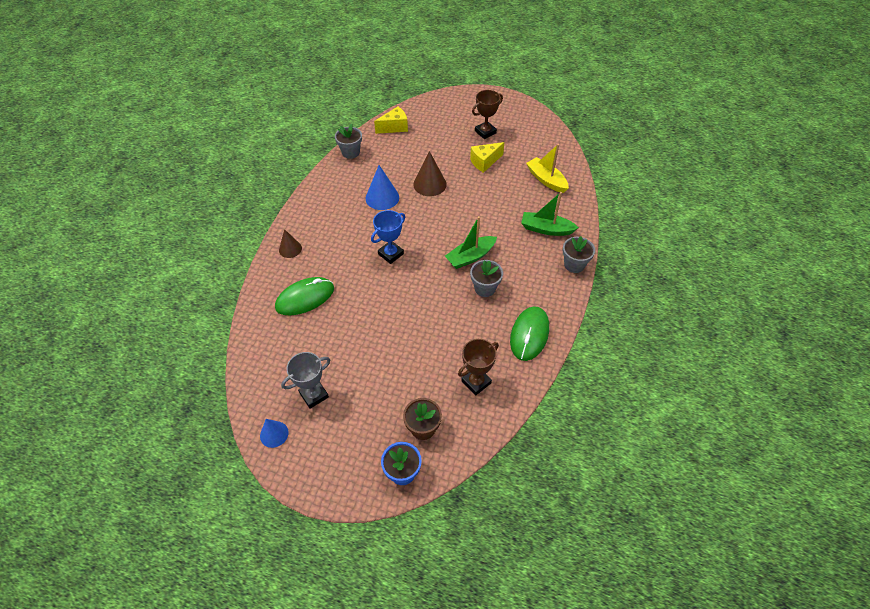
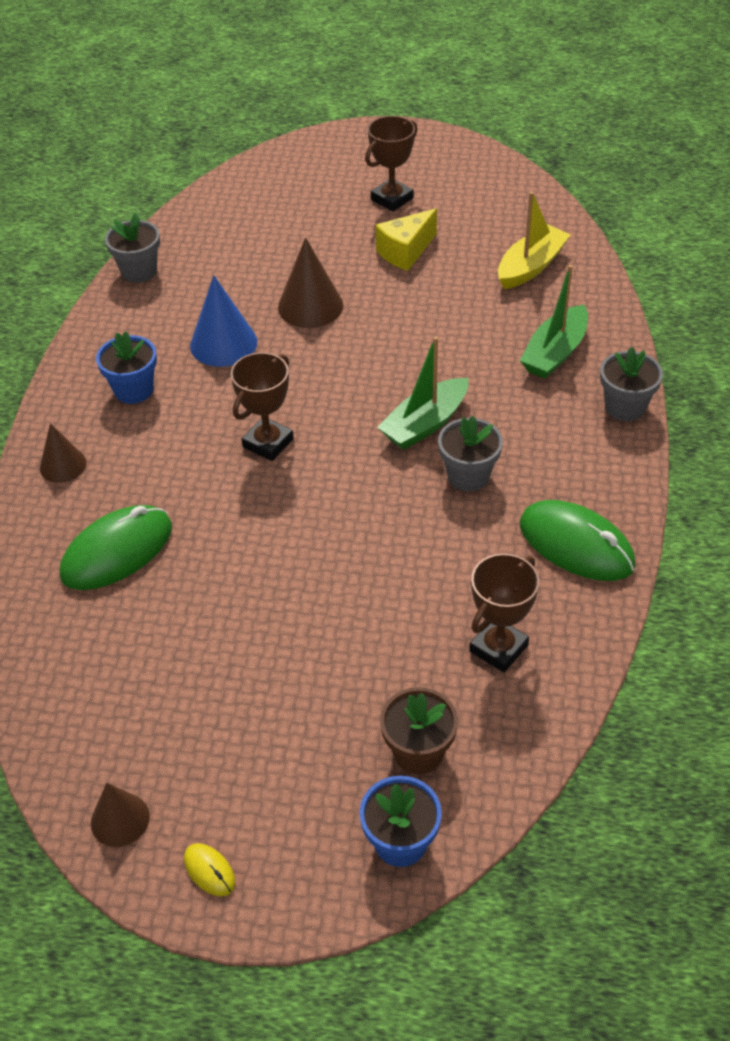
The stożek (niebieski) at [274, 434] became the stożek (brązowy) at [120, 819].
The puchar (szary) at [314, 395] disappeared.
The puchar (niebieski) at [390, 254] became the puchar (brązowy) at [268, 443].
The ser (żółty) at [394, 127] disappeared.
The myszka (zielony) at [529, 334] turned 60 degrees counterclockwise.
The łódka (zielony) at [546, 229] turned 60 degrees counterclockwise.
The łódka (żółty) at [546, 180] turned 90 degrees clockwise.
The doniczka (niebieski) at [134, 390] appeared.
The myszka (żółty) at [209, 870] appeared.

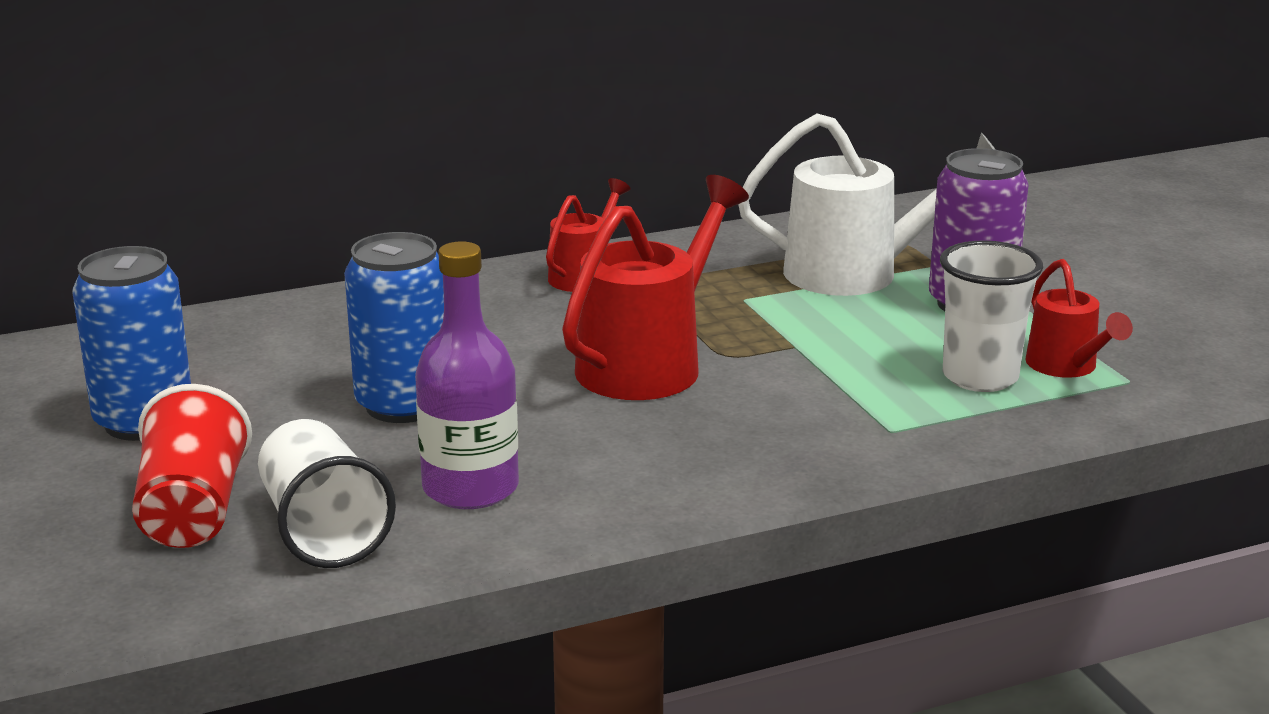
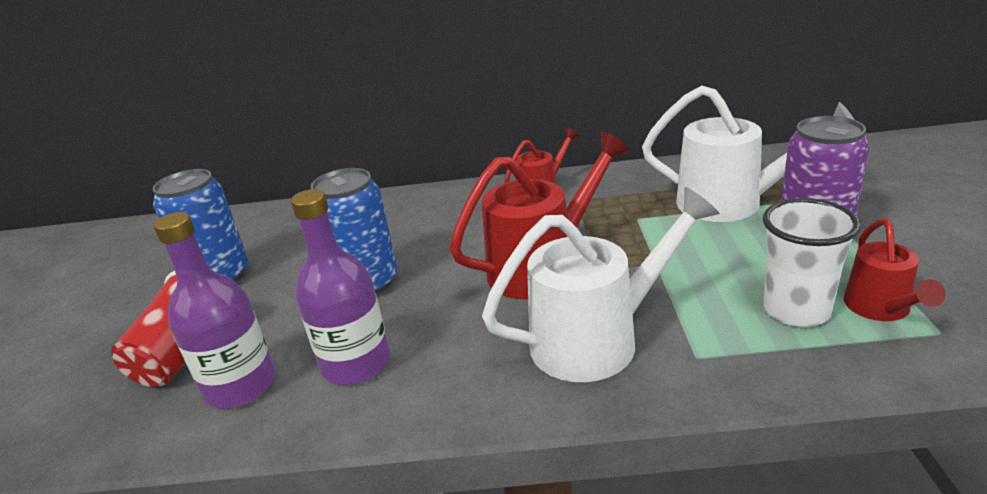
The szklanka (biały) at [323, 530] was replaced by the butelka (fioletowy) at [241, 386].
The konewka (biały) at [599, 339] appeared.

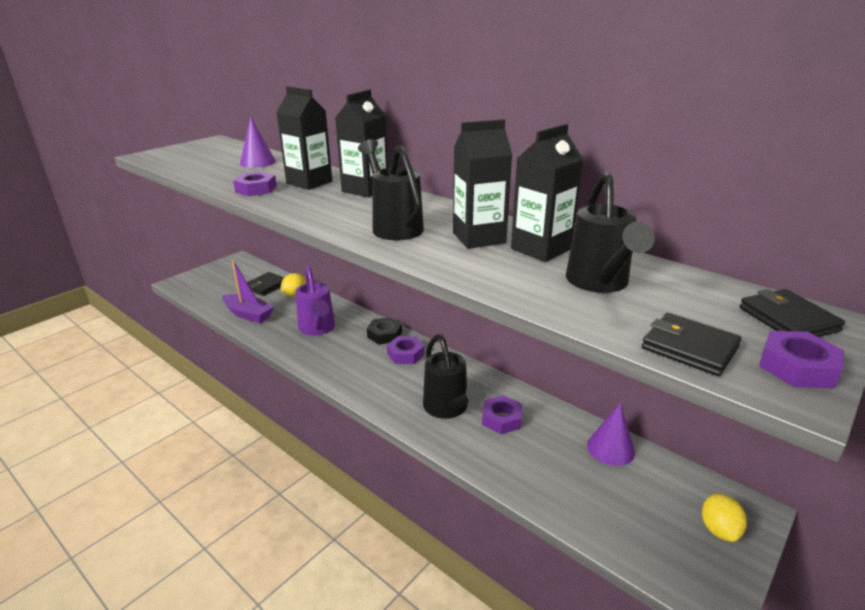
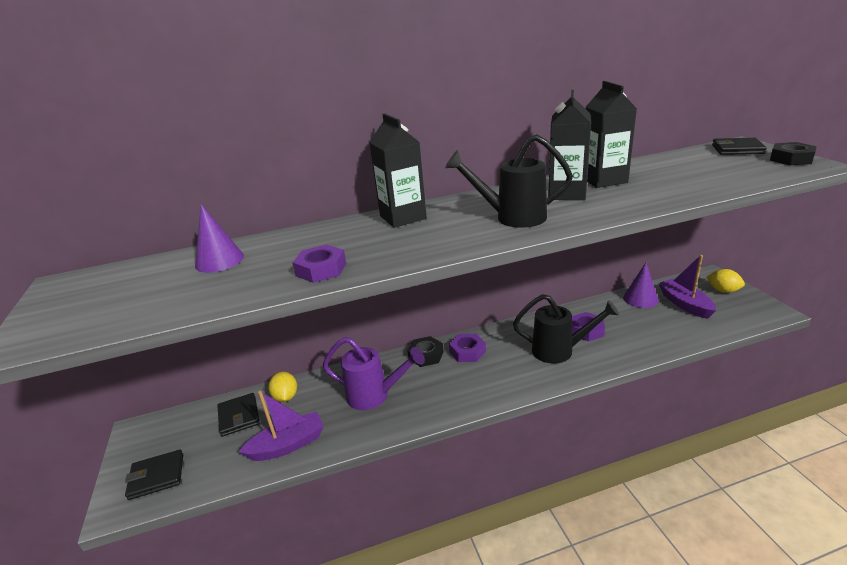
The karton mleka (czarny) at [309, 182] disappeared.
The konewka (czarny) at [600, 284] disappeared.
The portfel (czarny) moved from [689, 348] to [156, 476].
The nakrętka (fioletowy) at [797, 367] became the nakrętka (czarny) at [791, 159].
The łódka (fioletowy) at [684, 304] appeared.

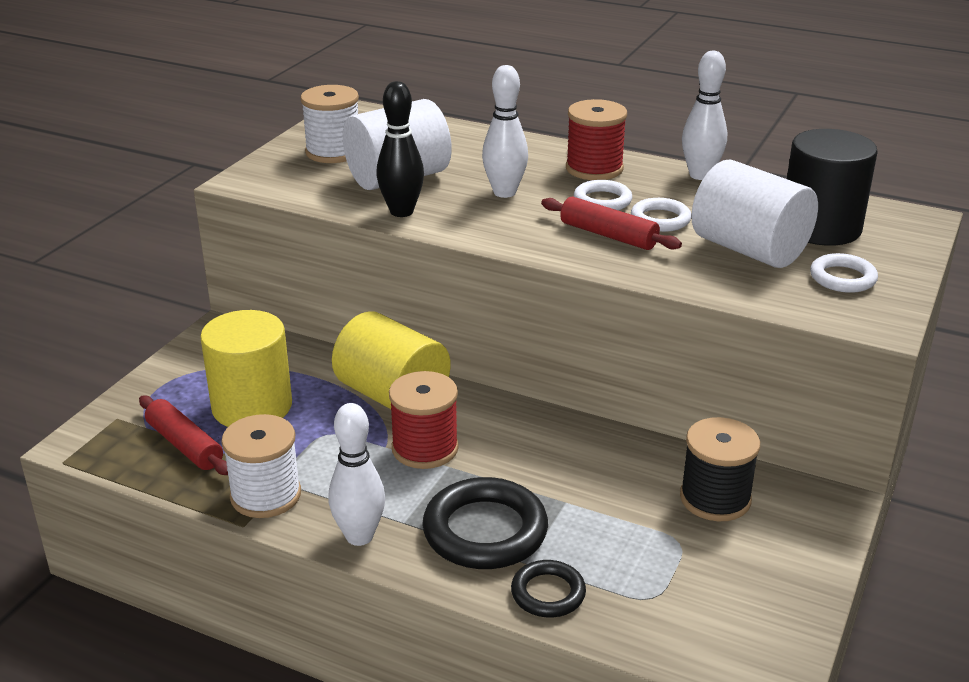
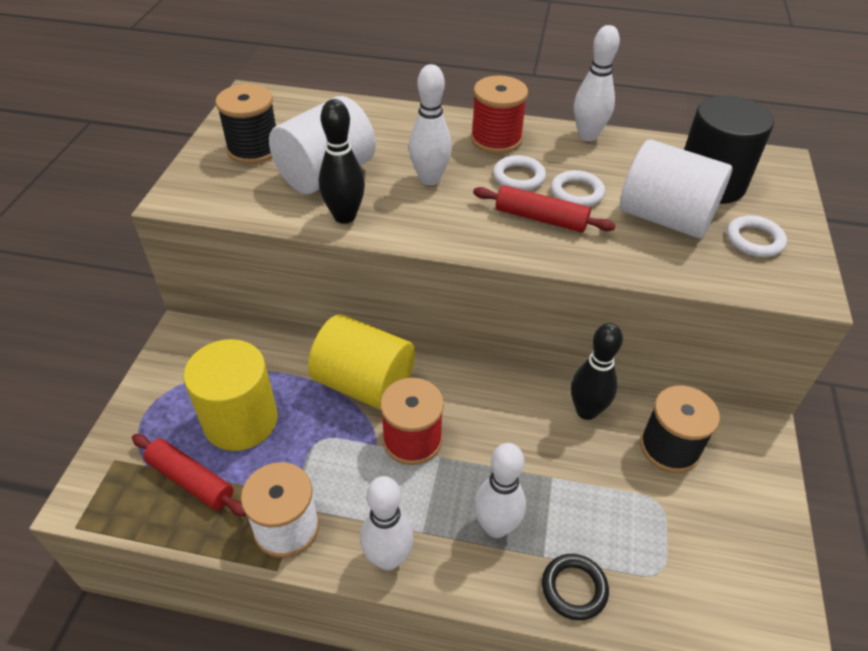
The szpulka (biały) at [333, 152] became the szpulka (czarny) at [254, 149].
The pierścień (czarny) at [485, 531] was replaced by the kręgiel (biały) at [496, 526].
The kręgiel (czarny) at [586, 411] appeared.

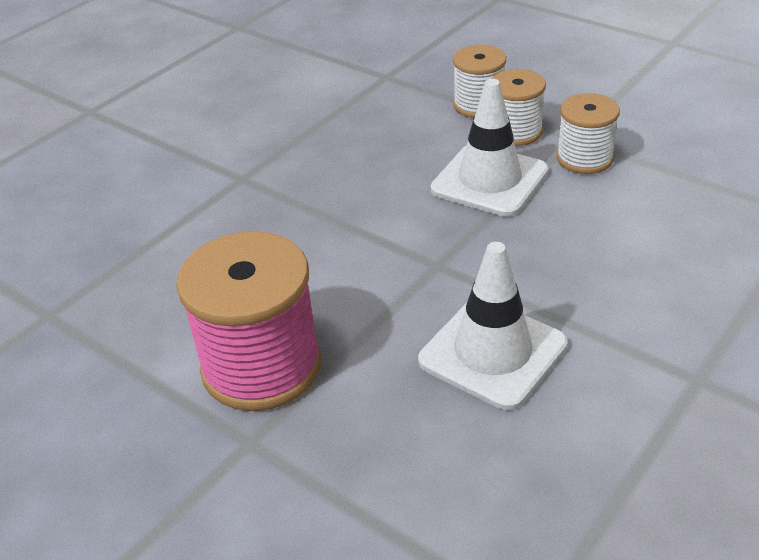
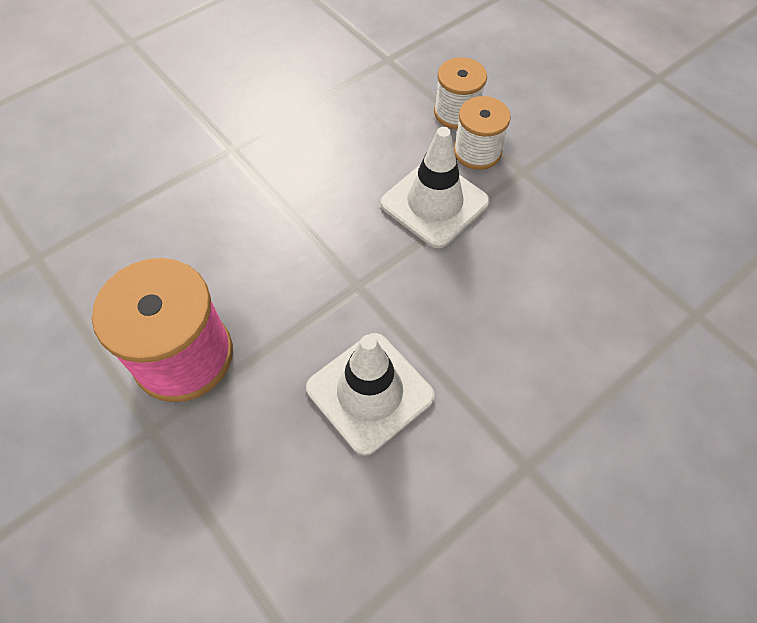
The szpulka (biały) at [584, 158] disappeared.

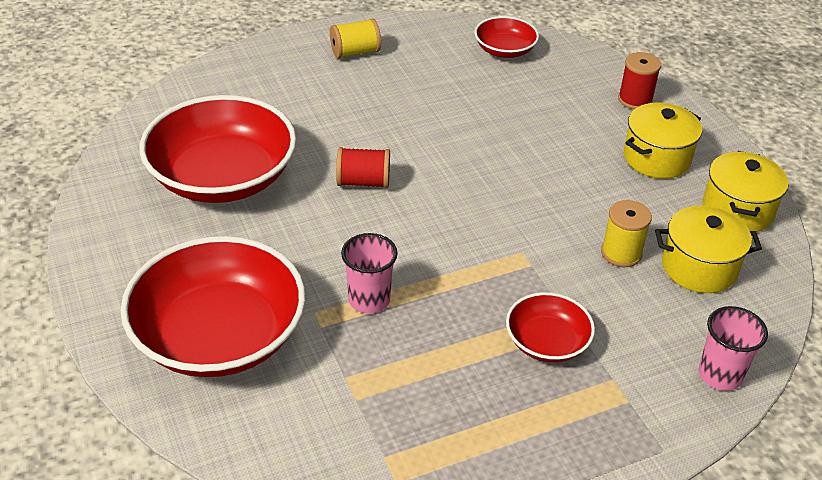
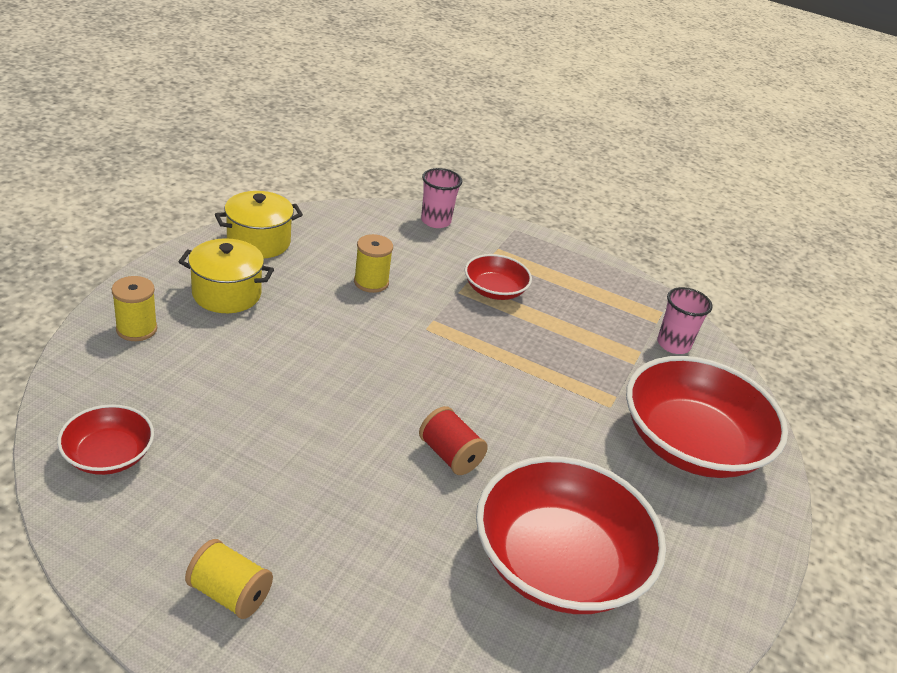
The szklanka (różowy) moved from [369, 300] to [673, 344].
The szpulka (czerwony) at [635, 100] became the szpulka (żółty) at [136, 329].
The garnek (żółty) at [699, 267] disappeared.

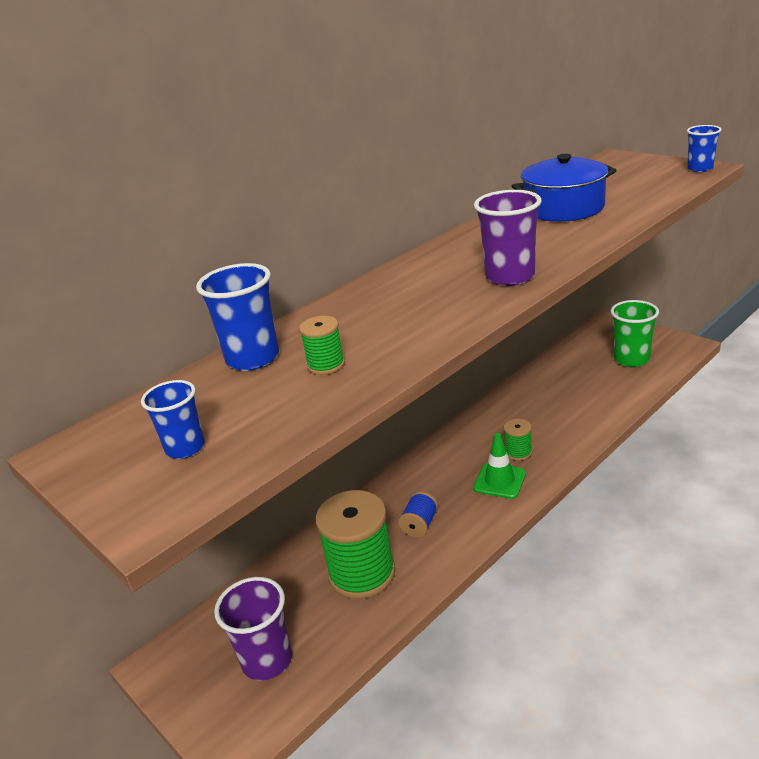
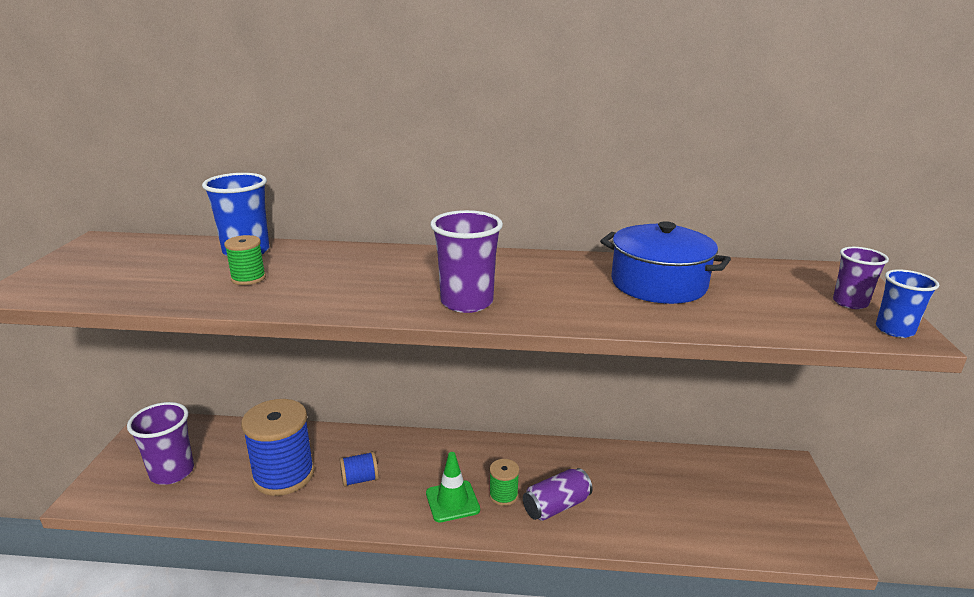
The szklanka (niebieski) at [185, 448] disappeared.
The szpulka (zielony) at [362, 573] became the szpulka (niebieski) at [283, 475].
The szklanka (zielony) at [631, 359] disappeared.
The puszka (fioletowy) at [556, 506] appeared.
The szklanka (fioletowy) at [850, 303] appeared.

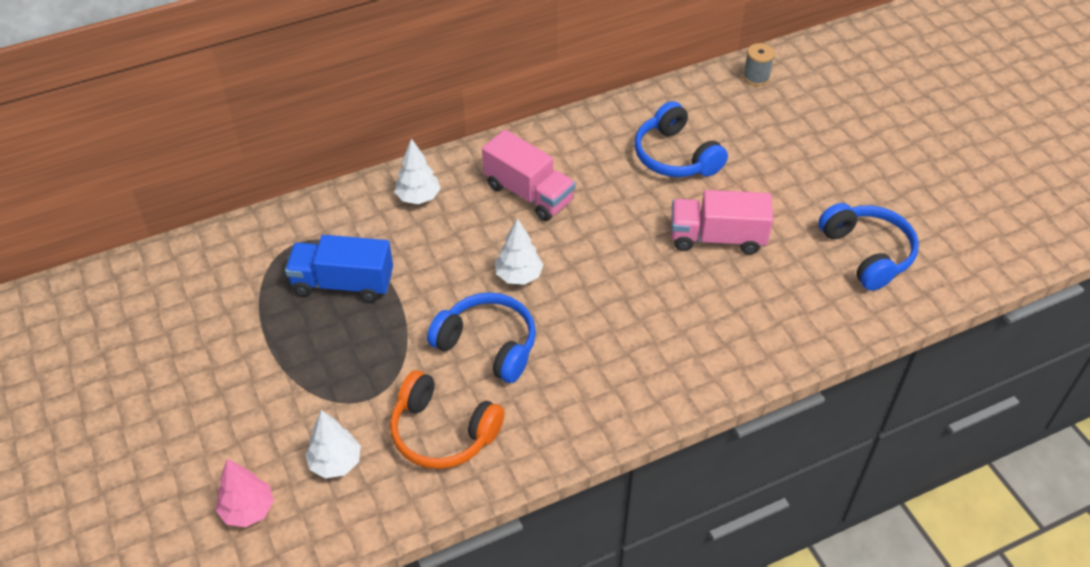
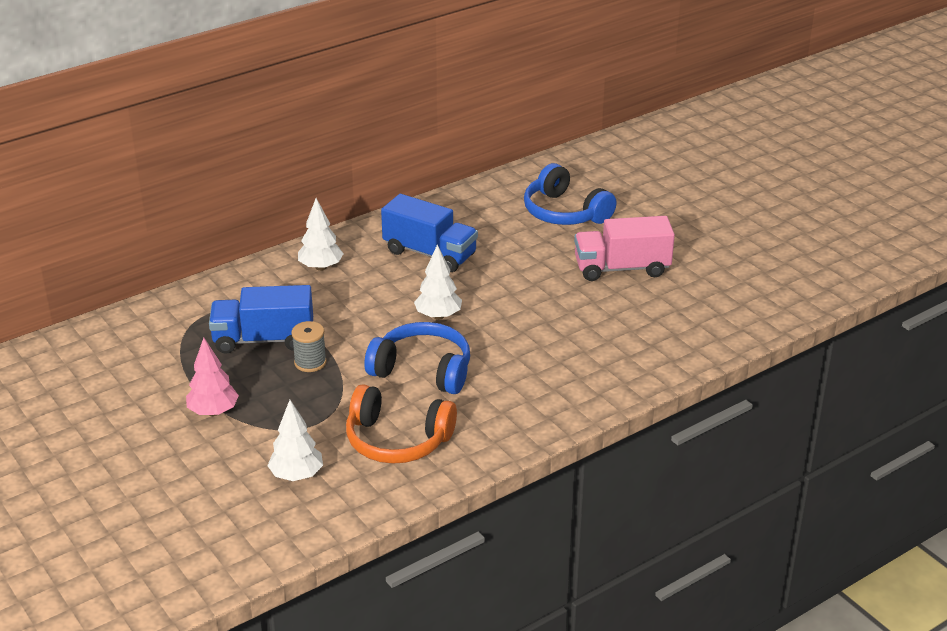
The drzewko (różowy) moved from [248, 510] to [213, 412].
The ciężarówka (różowy) at [528, 193] became the ciężarówka (niebieski) at [429, 253].
The szpulka (szary) moved from [756, 77] to [310, 362].
The słuchawki (niebieski) at [867, 253] disappeared.

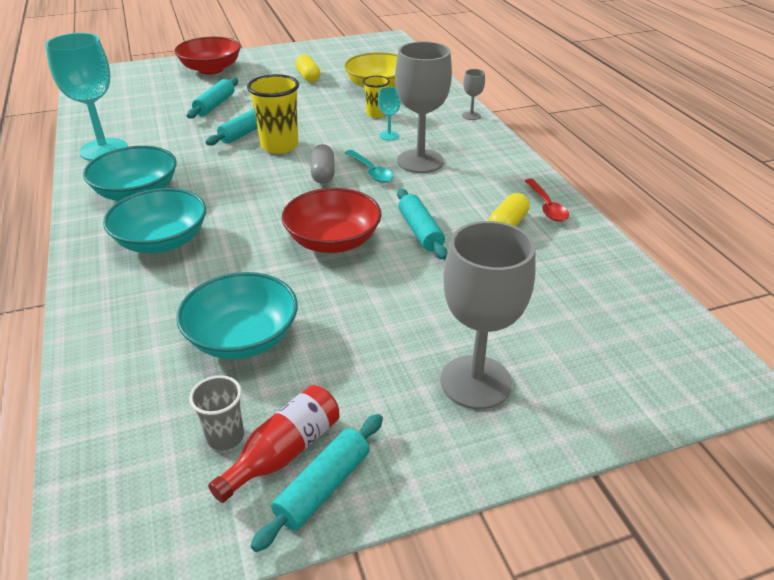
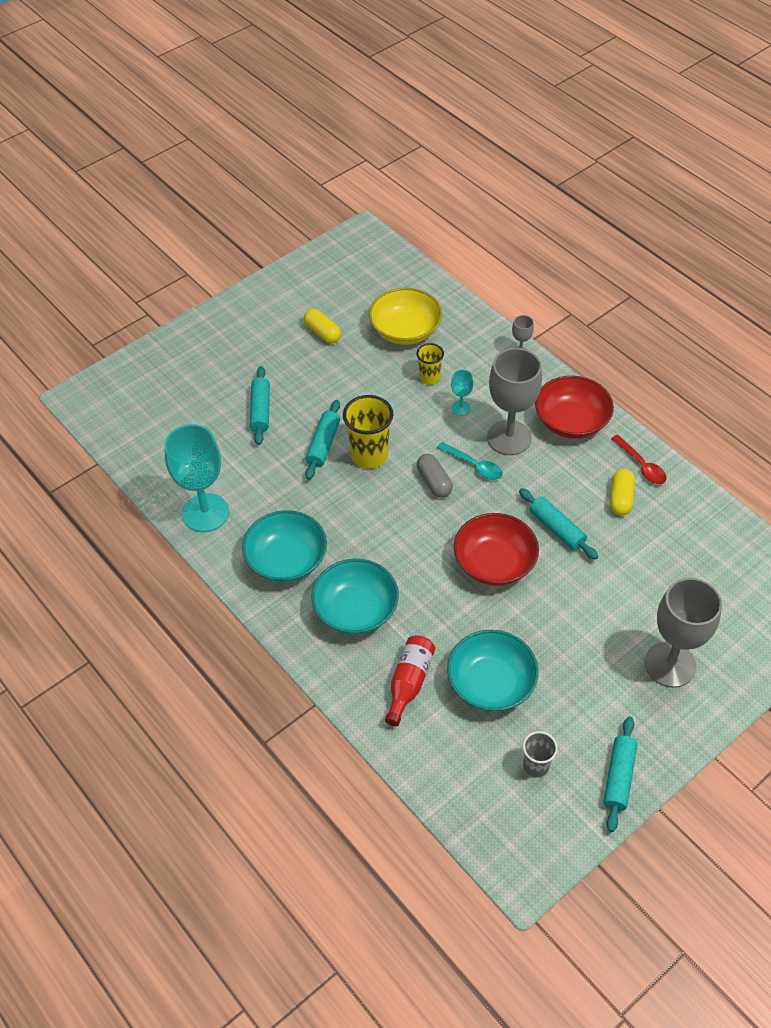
The miska (czerwony) moved from [211, 69] to [571, 421].
The butelka (czerwony) moved from [284, 452] to [409, 683].

